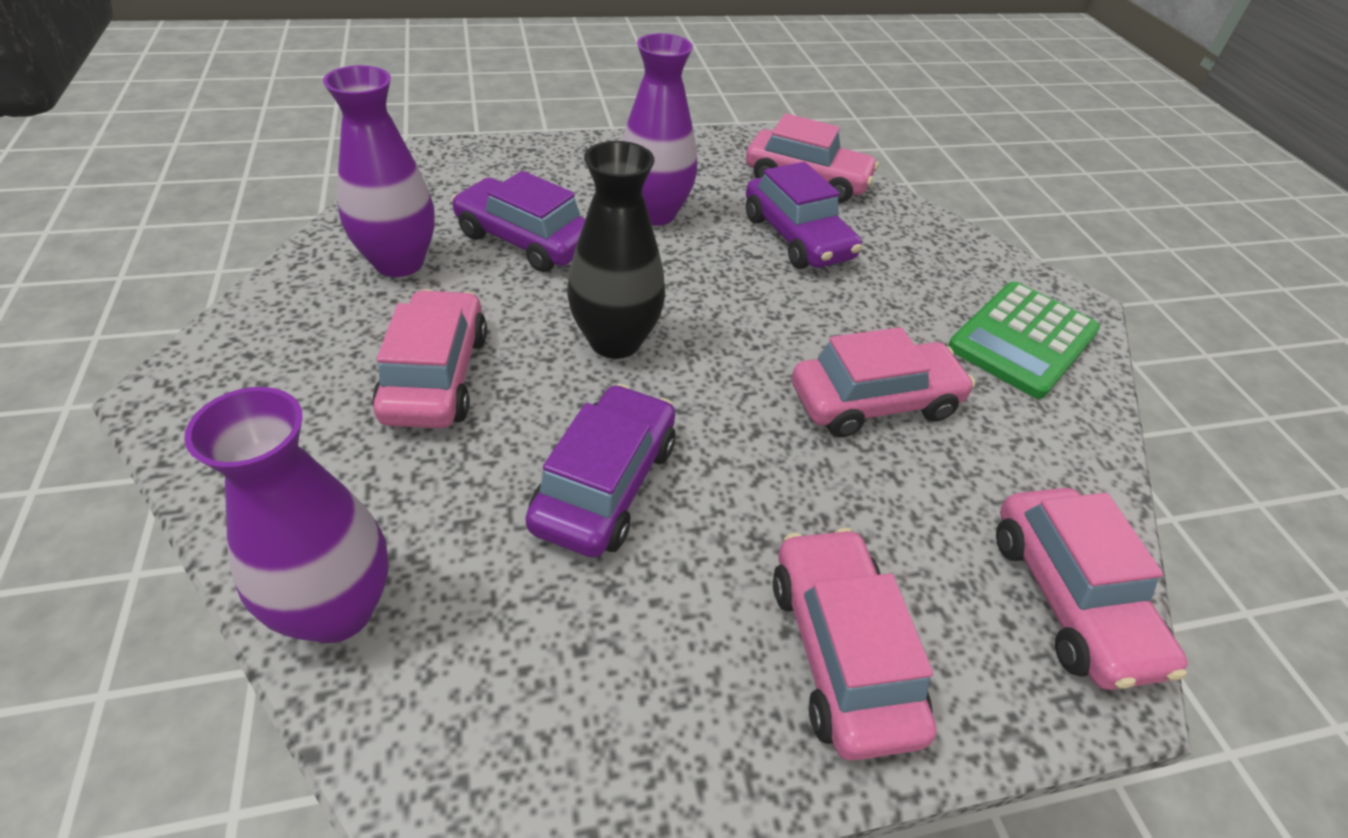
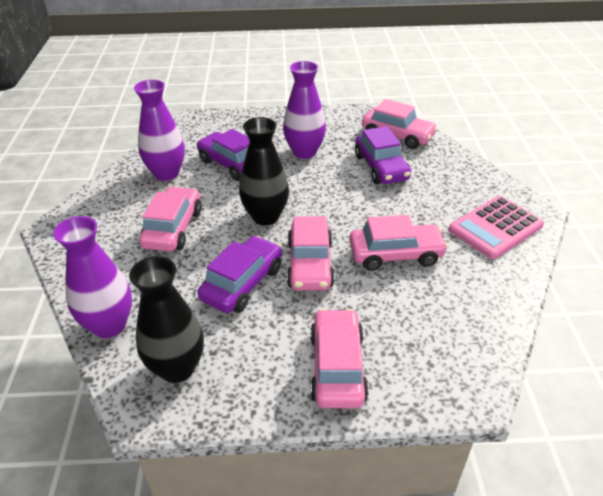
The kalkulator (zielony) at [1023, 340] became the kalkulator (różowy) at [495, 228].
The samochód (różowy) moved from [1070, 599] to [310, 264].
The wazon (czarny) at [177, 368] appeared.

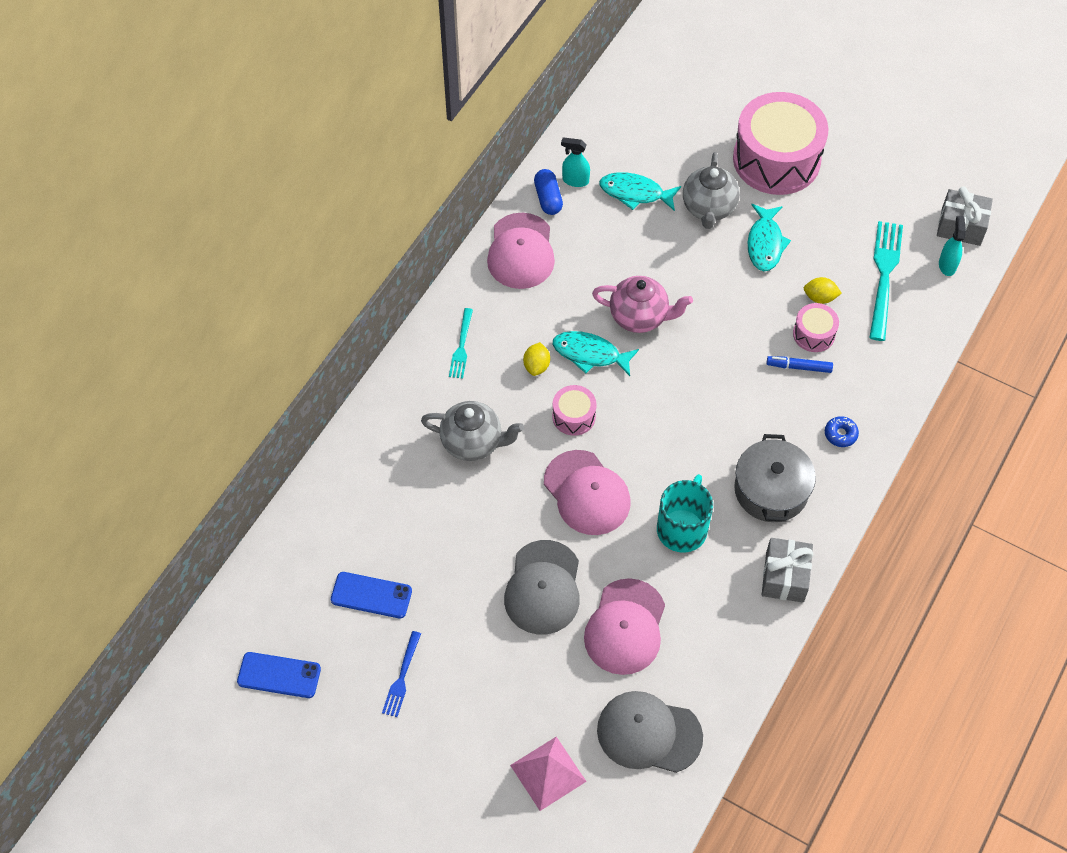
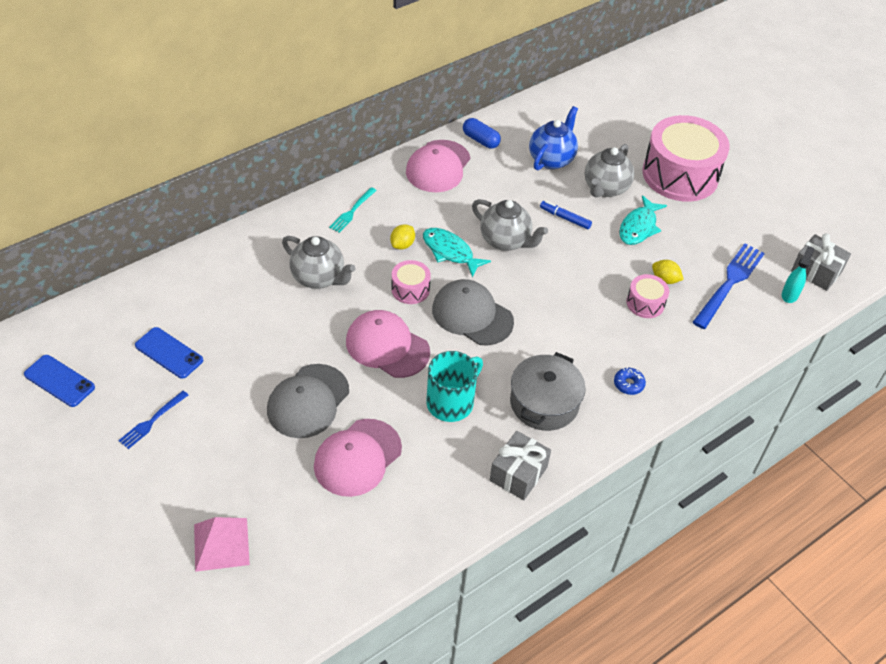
The kapsułka (niebieski) at [548, 198] turned 60 degrees counterclockwise.
The czapka (różowy) at [587, 493] turned 135 degrees clockwise.
The spryskiwacz (turkusowy) at [575, 180] disappeared.
The imbryk (różowy) at [639, 317] became the imbryk (szary) at [505, 241].
The czapka (szary) moved from [649, 733] to [472, 315].
The ryba (turkusowy) at [635, 193] was replaced by the imbryk (niebieski) at [551, 159].
The flamaster (niebieski) moved from [799, 367] to [565, 218].
The widelec (turkusowy) at [884, 275] became the widelec (niebieski) at [729, 283].

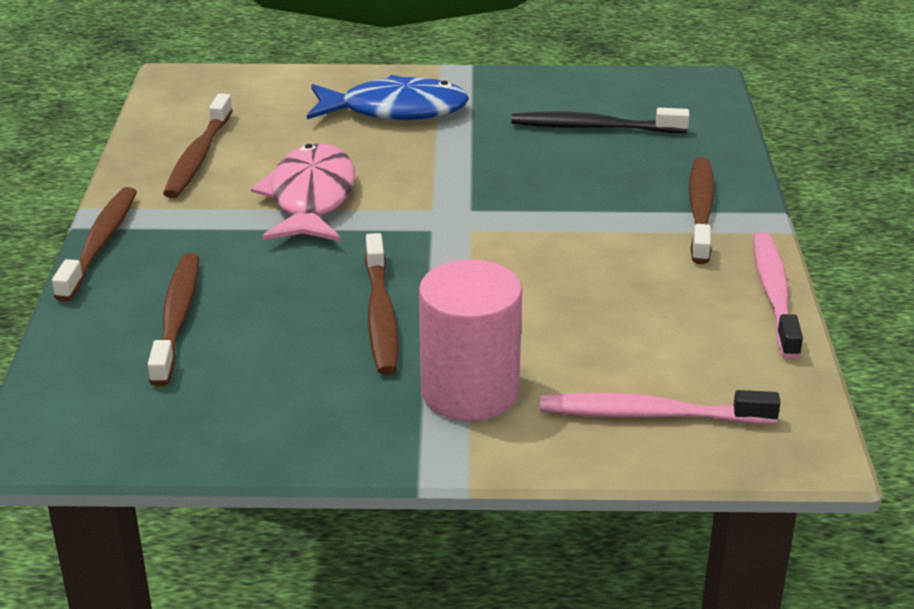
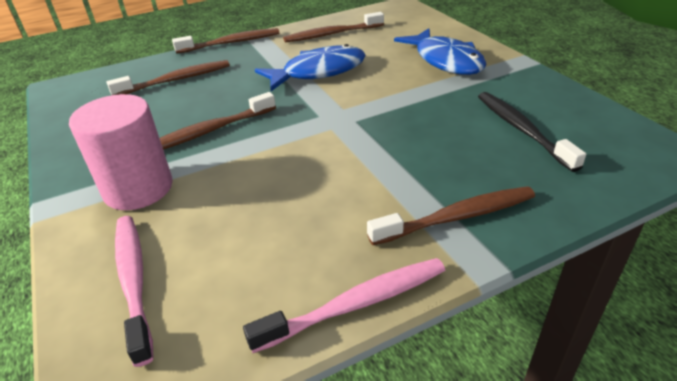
The ryba (różowy) at [310, 199] became the ryba (niebieski) at [318, 72].

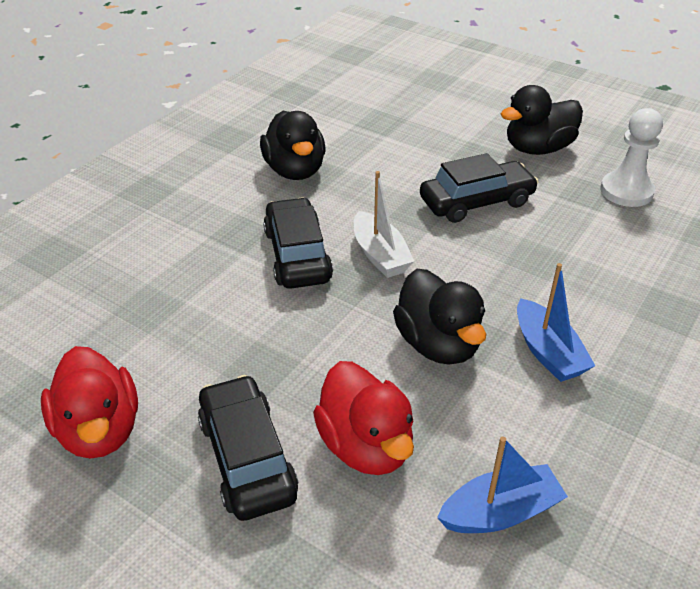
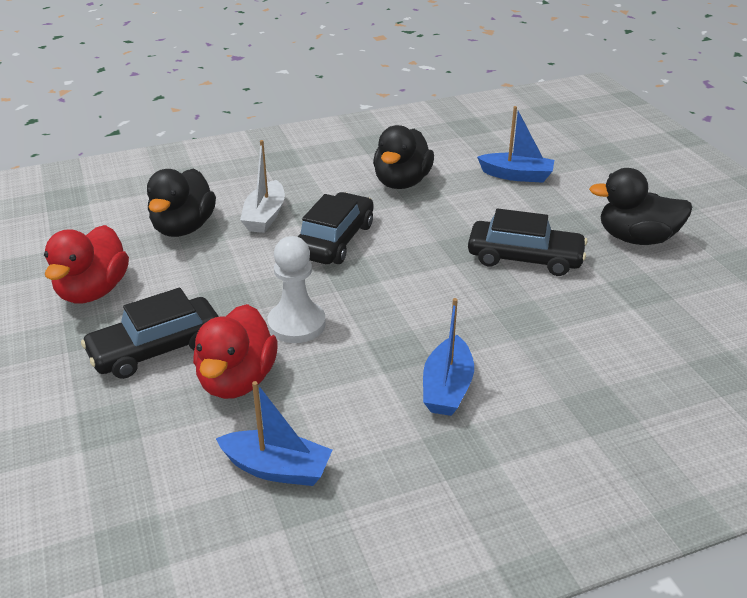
The samochód (czarny) at [247, 458] turned 135 degrees counterclockwise.
The łódka (biały) moved from [380, 255] to [265, 216].
The kaczka (czarny) moved from [438, 344] to [183, 228].
The pionek (biały) moved from [626, 191] to [296, 324].
The łódka (niebieski) at [516, 175] appeared.

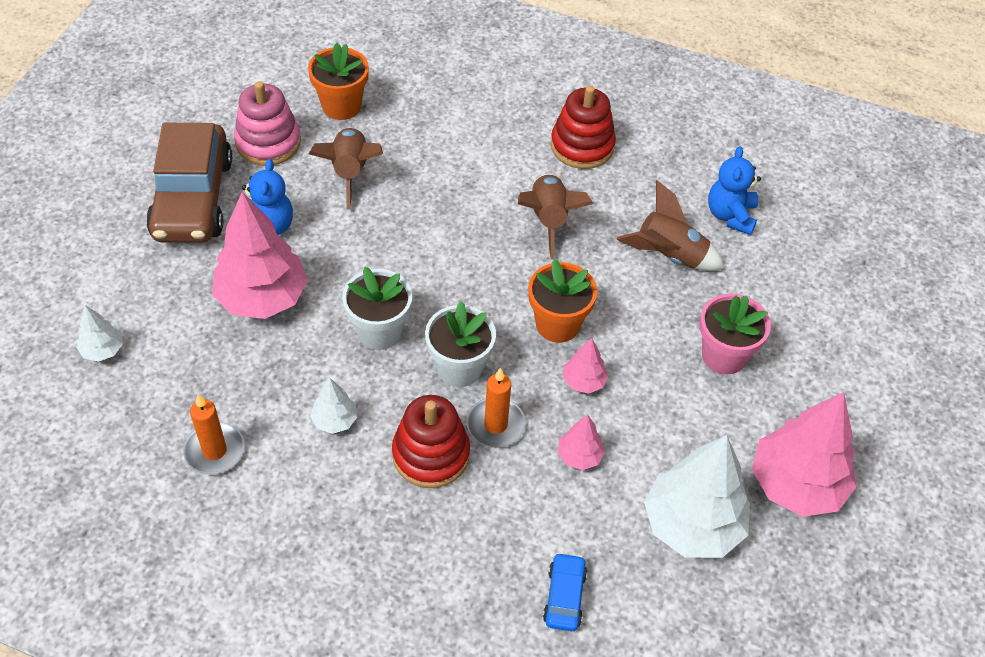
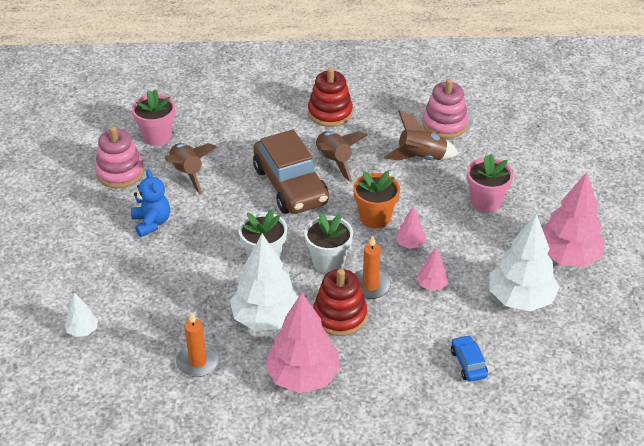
The samochód (brązowy) moved from [193, 198] to [290, 185].
The drzewko (różowy) moved from [262, 298] to [303, 376].
The doniczka (pomarańczowy) at [341, 106] became the doniczka (różowy) at [157, 136].
The drzewko (biały) at [335, 420] changed to 2.15 times the size.
The miś (niebieski) at [730, 215] was replaced by the zabawka nakładanka (różowy) at [445, 124].

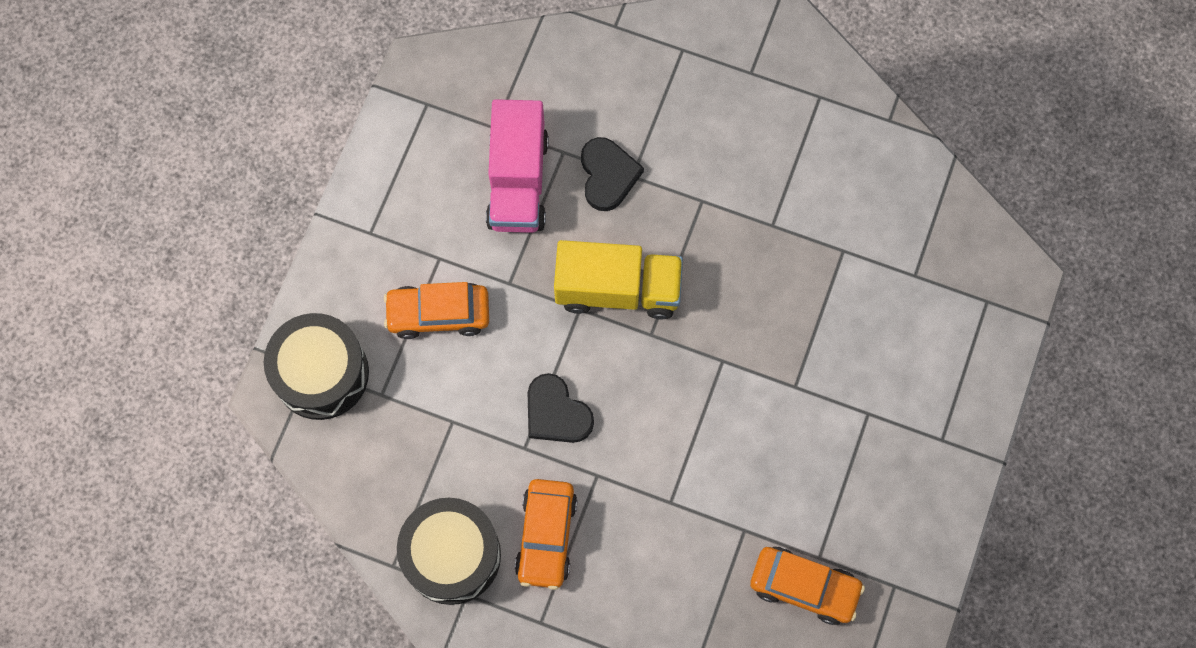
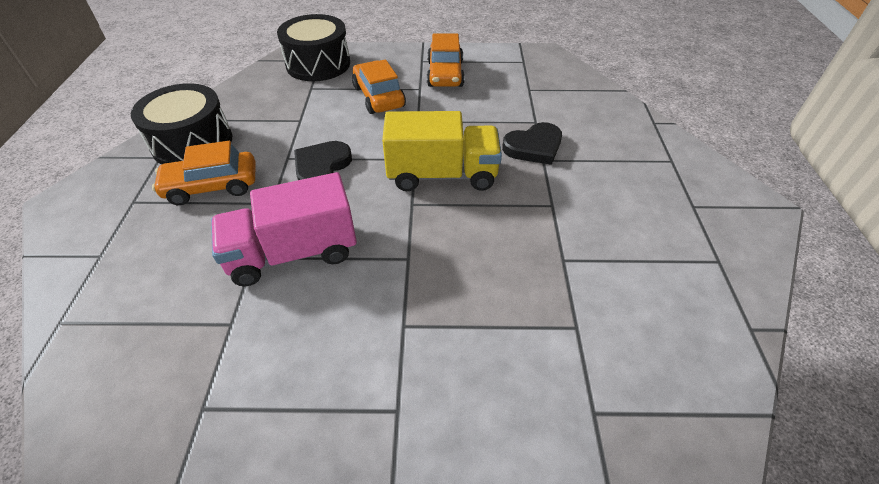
The ciężarówka (różowy) moved from [518, 181] to [293, 253].
The ciężarówka (żółty) at [618, 289] turned 75 degrees counterclockwise.
The samochód (pomarańczowy) moved from [804, 587] to [445, 74].

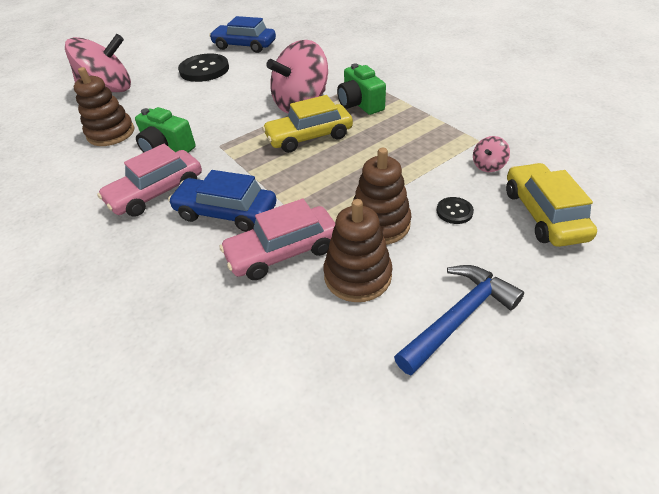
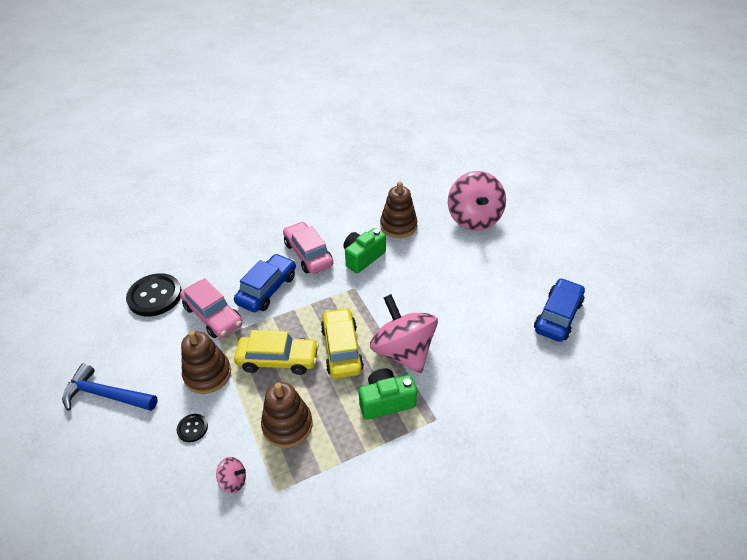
The guzik (czarny) moved from [204, 70] to [155, 296].
The samochód (różowy) at [283, 251] turned 150 degrees clockwise.
The zabawka nakładanka (brązowy) moved from [357, 275] to [287, 425].
The młotek (niebieski) at [458, 317] turned 135 degrees clockwise.
The bączek (różowy) at [488, 166] turned 135 degrees clockwise.
The samochód (żółty) moved from [543, 214] to [278, 360].

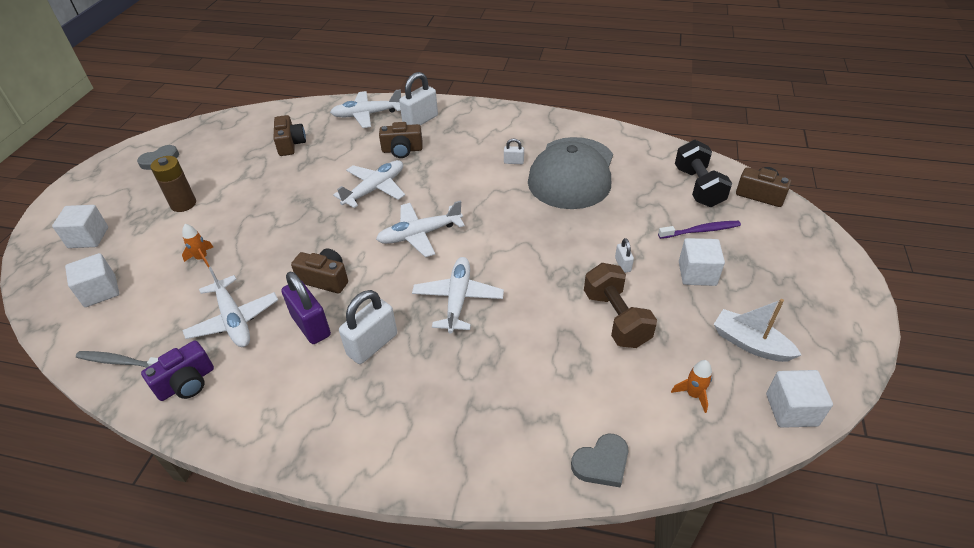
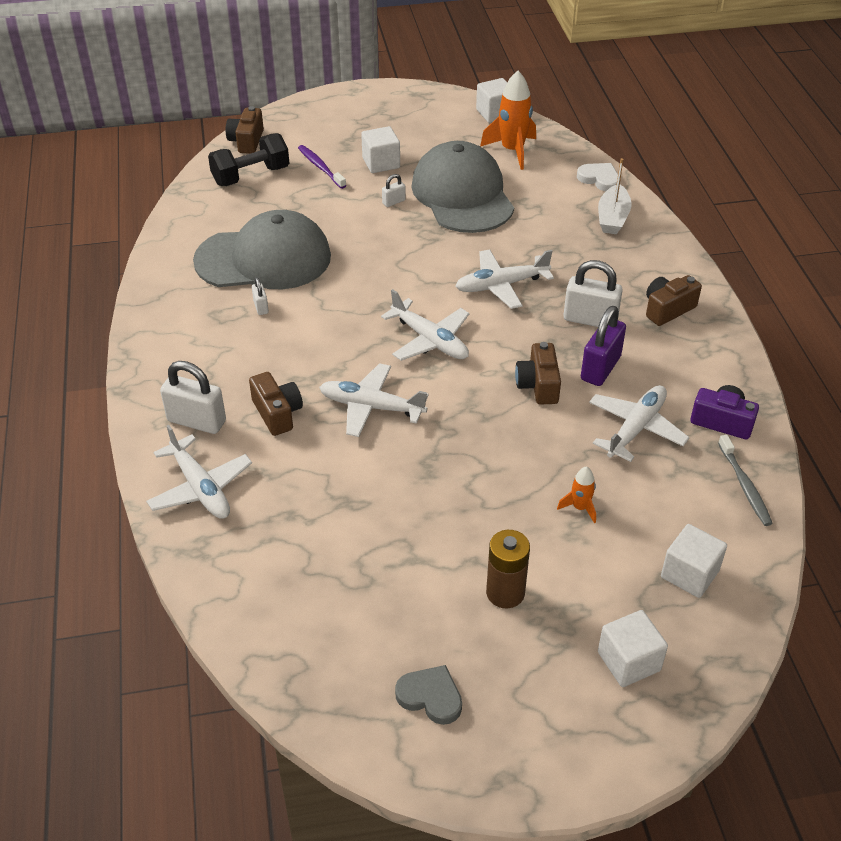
The aparat fotograficzny (brązowy) moved from [290, 144] to [667, 309].
The serce (szary) at [601, 463] became the serce (biały) at [599, 179].
The hantel (brązowy) at [616, 318] was replaced by the czapka (szary) at [462, 195].
The rakieta (pomarańczowy) at [693, 394] changed to 1.97 times the size.
The łódka (biały) moved from [750, 344] to [612, 218].

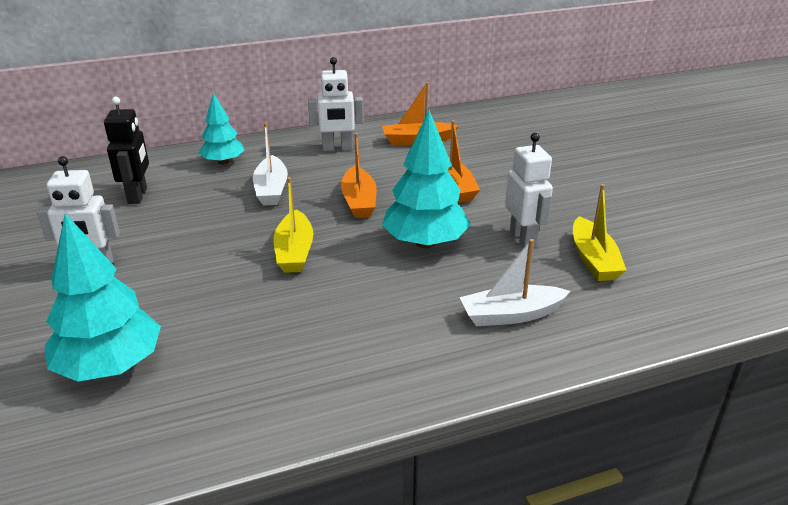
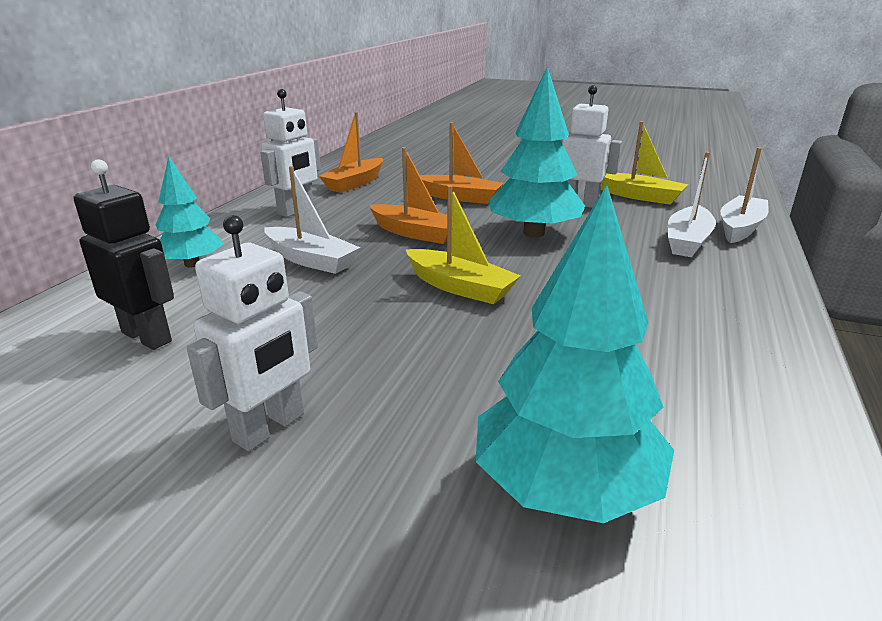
The łódka (biały) at [740, 228] appeared.

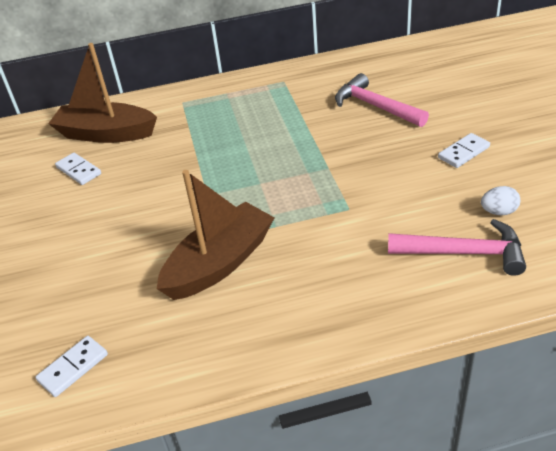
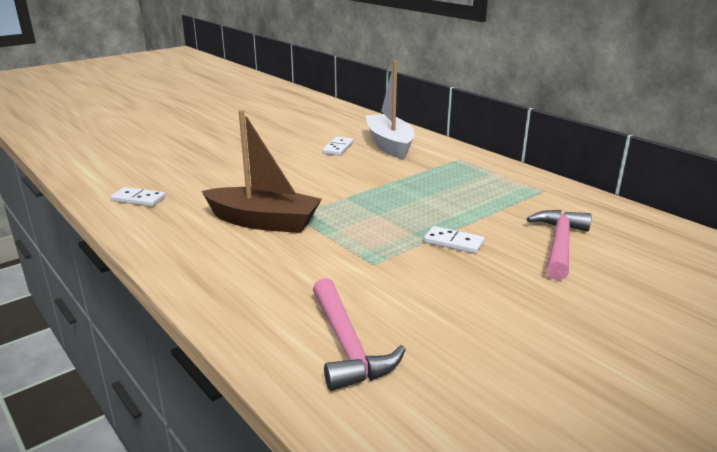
The łódka (brązowy) at [106, 134] became the łódka (biały) at [389, 144].
The kostka domina (biały) moved from [463, 152] to [453, 242].
The jajko (biały) at [498, 212] disappeared.

